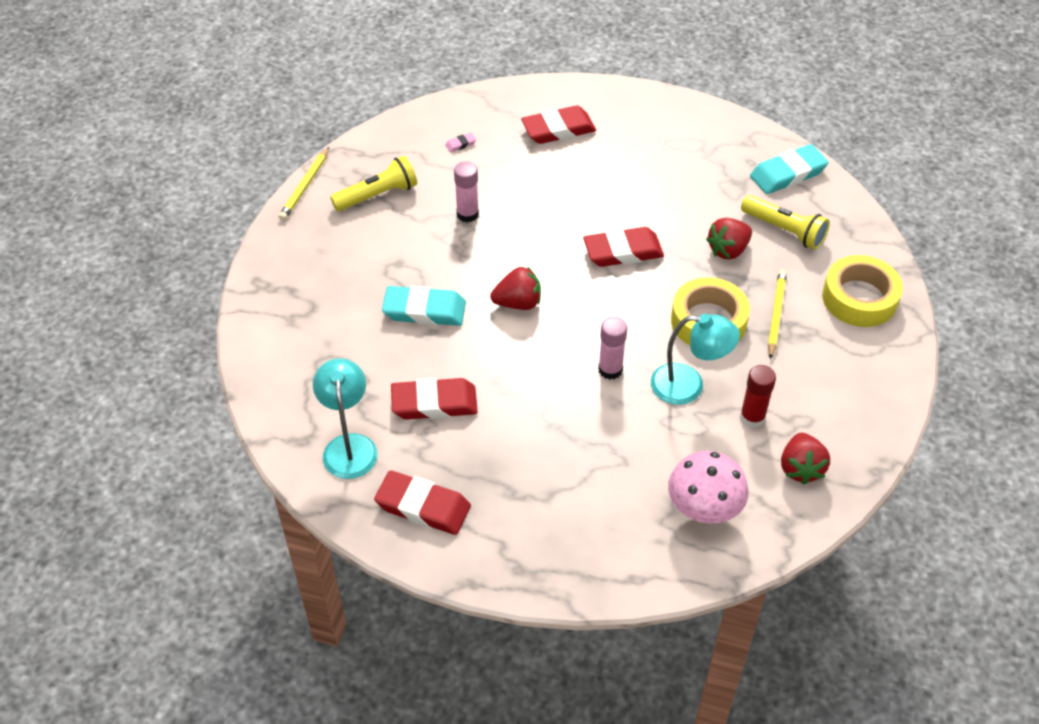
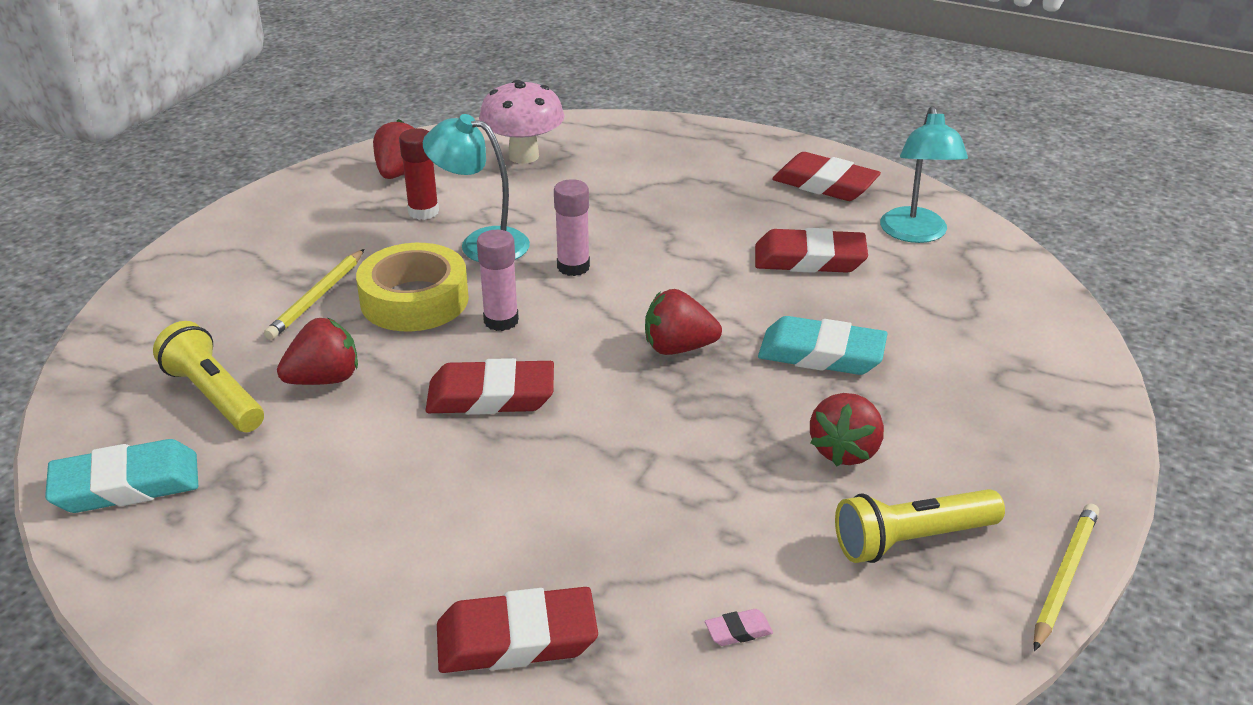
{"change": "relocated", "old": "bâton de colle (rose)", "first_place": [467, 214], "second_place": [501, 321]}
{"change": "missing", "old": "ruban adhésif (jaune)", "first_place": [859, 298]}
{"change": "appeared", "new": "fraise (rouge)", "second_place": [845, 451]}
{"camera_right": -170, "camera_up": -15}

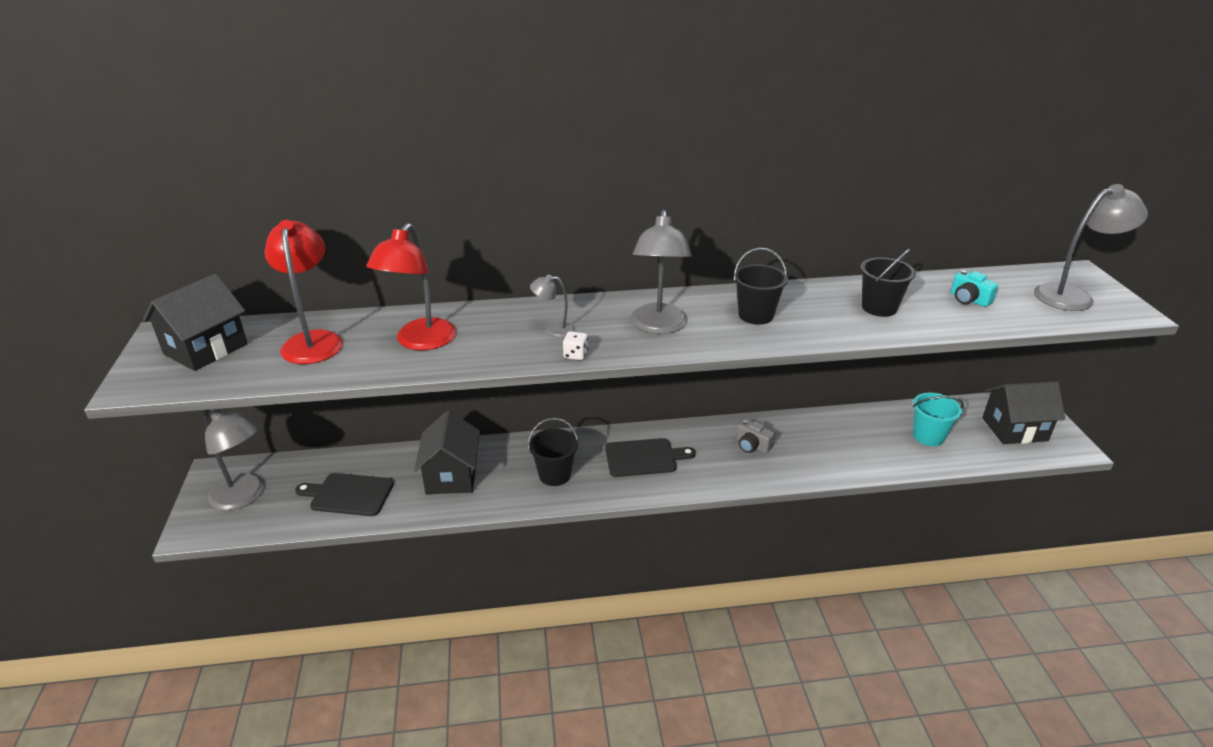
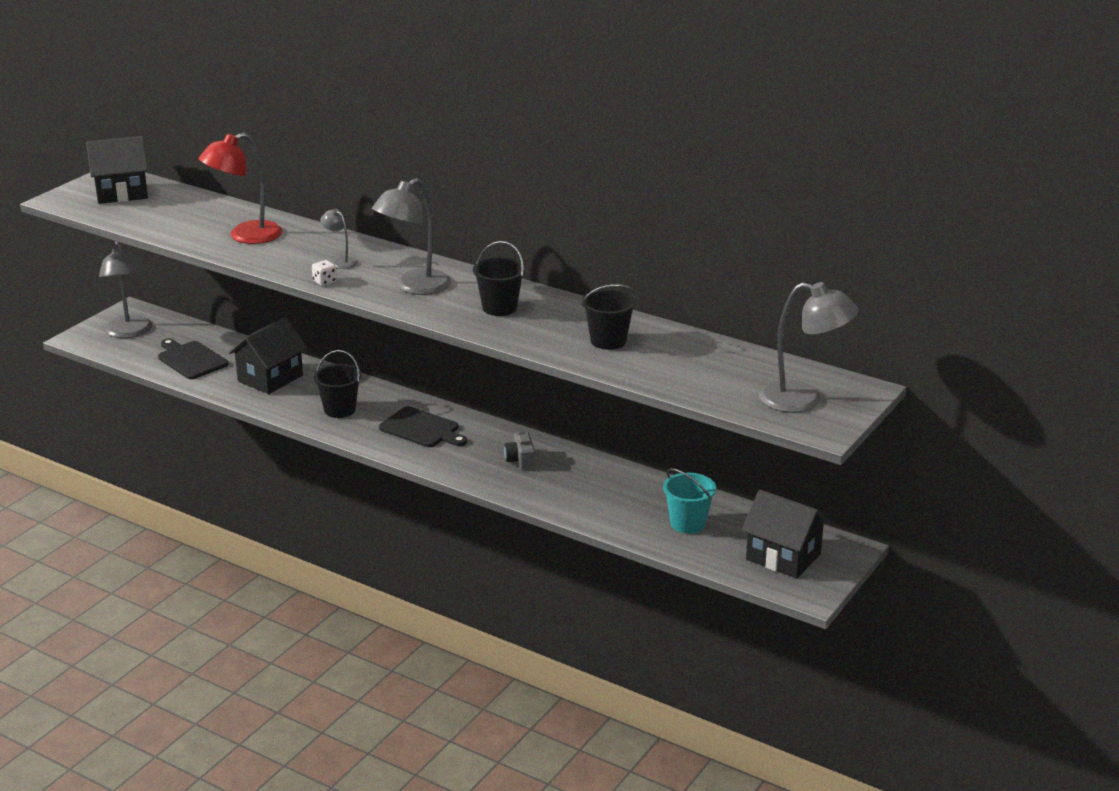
{"change": "missing", "old": "lampe (rouge)", "first_place": [313, 340]}
{"change": "missing", "old": "appareil photo (turquoise)", "first_place": [969, 299]}
{"camera_right": 40, "camera_up": -5}

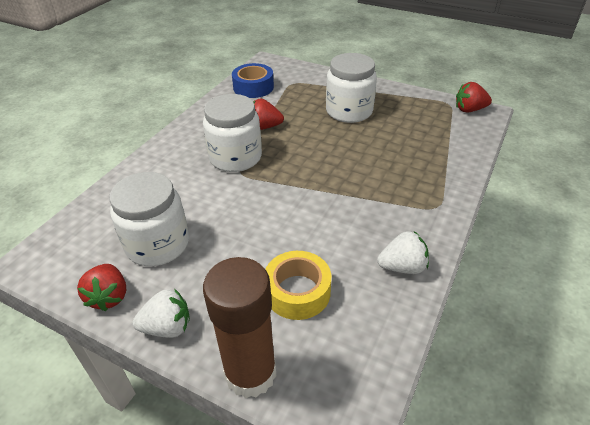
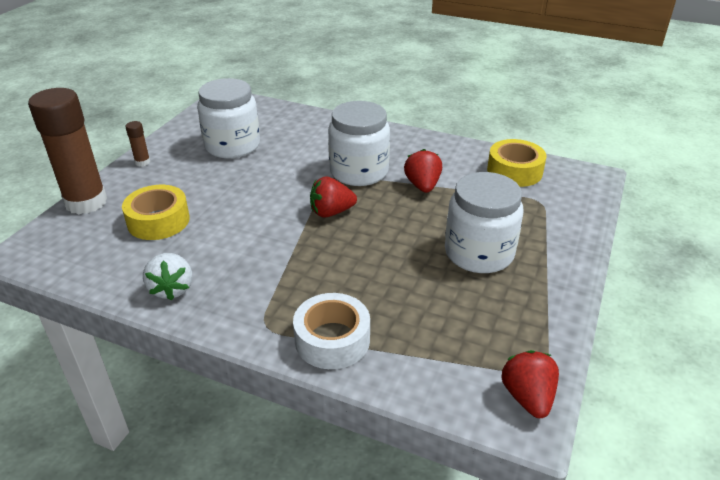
{"change": "colour", "old": "ruban adhésif (bleu)", "new": "ruban adhésif (jaune)", "first_place": [253, 87], "second_place": [514, 171]}
{"change": "relocated", "old": "fraise (rouge)", "first_place": [109, 297], "second_place": [331, 212]}
{"change": "exchanged", "old": "fraise (blanc)", "new": "bâton de colle (marron)", "first_place": [167, 327], "second_place": [142, 162]}
{"change": "appeared", "new": "ruban adhésif (blanc)", "second_place": [332, 340]}
{"camera_right": 85, "camera_up": -5}

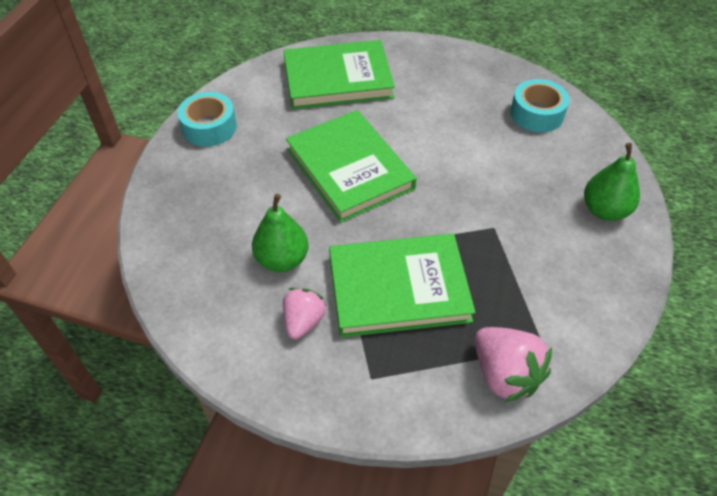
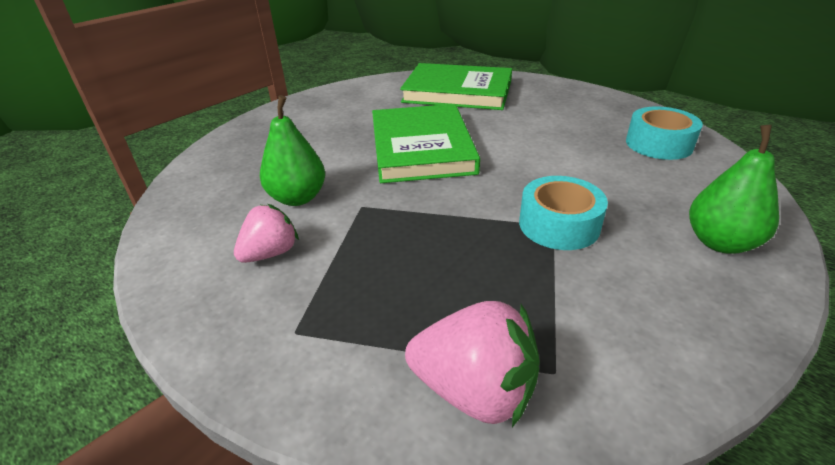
{"change": "relocated", "old": "ruban adhésif (turquoise)", "first_place": [209, 127], "second_place": [559, 224]}
{"change": "missing", "old": "livre (vert)", "first_place": [398, 288]}
{"change": "spun", "old": "fraise (rose)", "first_place": [505, 374], "second_place": [474, 390], "degrees": -60}
{"camera_right": 25, "camera_up": -15}

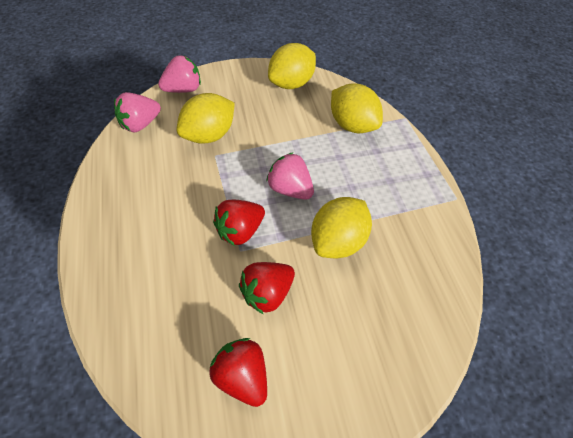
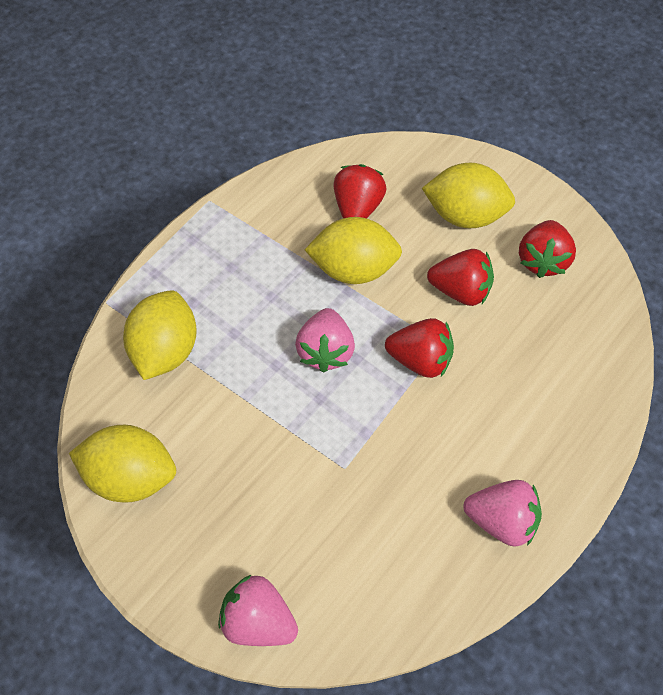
{"change": "relocated", "old": "fraise (rose)", "first_place": [140, 124], "second_place": [501, 520]}
{"change": "relocated", "old": "citron (jaune)", "first_place": [209, 135], "second_place": [465, 215]}
{"change": "appeared", "new": "fraise (rouge)", "second_place": [357, 208]}
{"camera_right": -125, "camera_up": 5}

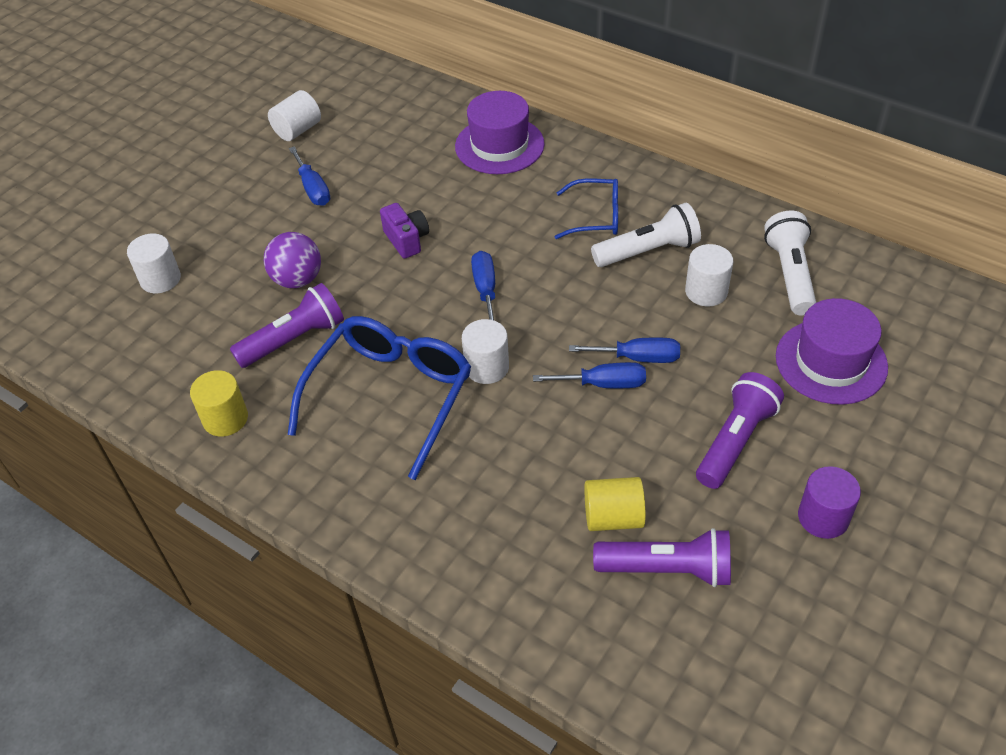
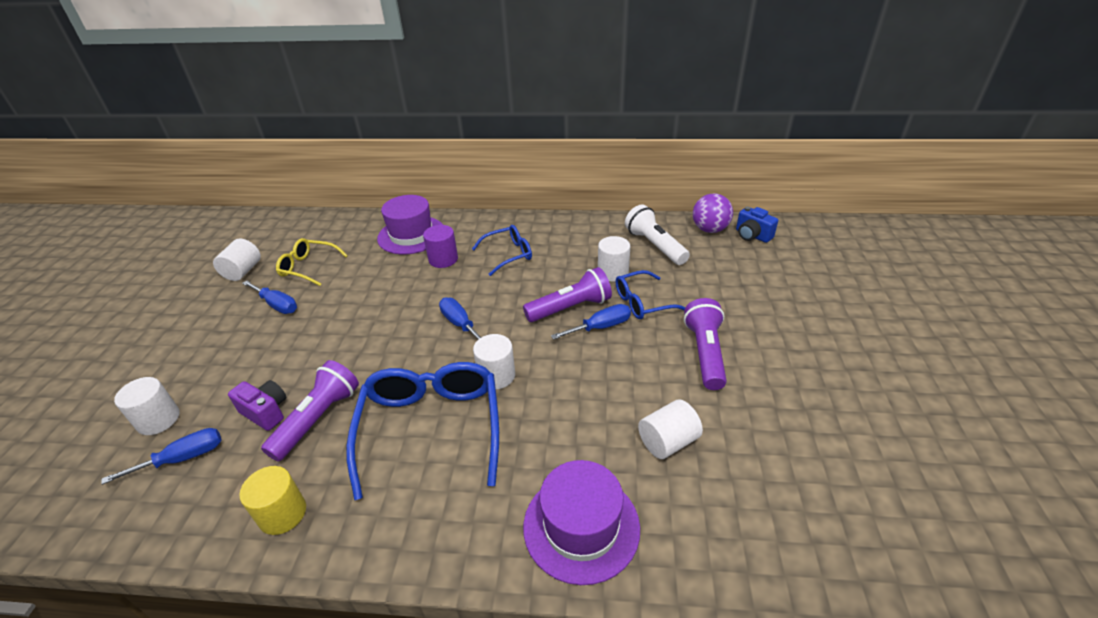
{"change": "missing", "old": "lampe de poche (blanc)", "first_place": [648, 251]}
{"change": "relocated", "old": "appareil photo (violet)", "first_place": [407, 240], "second_place": [266, 412]}
{"change": "relocated", "old": "balle (violet)", "first_place": [297, 279], "second_place": [709, 229]}
{"change": "relocated", "old": "chapeau (violet)", "first_place": [831, 361], "second_place": [581, 526]}
{"change": "relocated", "old": "tournevis (bleu)", "first_place": [603, 384], "second_place": [183, 458]}
{"change": "relocated", "old": "cylindre (violet)", "first_place": [823, 517], "second_place": [443, 259]}
{"change": "colour", "old": "cylindre (jaune)", "new": "cylindre (blanc)", "first_place": [613, 517], "second_place": [668, 442]}
{"change": "relocated", "old": "lampe de poche (violet)", "first_place": [667, 569], "second_place": [570, 308]}
{"change": "appeared", "new": "appareil photo (bleu)", "second_place": [752, 235]}
{"change": "appeared", "new": "lunettes (jaune)", "second_place": [308, 267]}
{"change": "appeared", "new": "lunettes (bleu)", "second_place": [642, 302]}
{"camera_right": -30, "camera_up": -10}

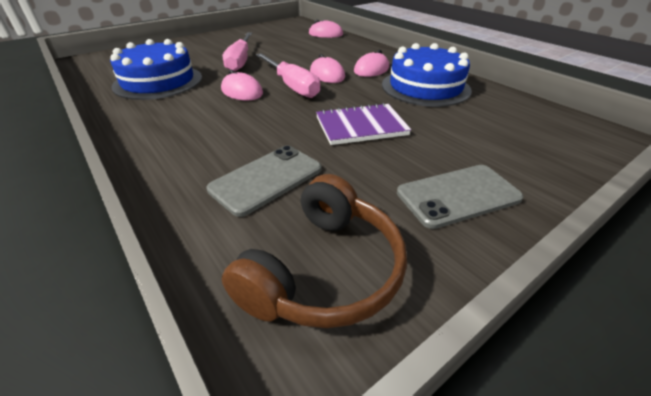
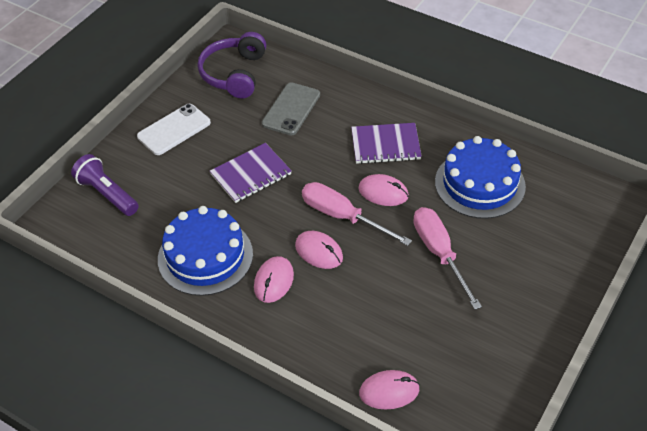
{"change": "colour", "old": "téléphone (gris)", "new": "téléphone (blanc)", "first_place": [458, 195], "second_place": [174, 130]}
{"change": "colour", "old": "casque audio (marron)", "new": "casque audio (violet)", "first_place": [324, 270], "second_place": [234, 74]}
{"change": "appeared", "new": "carnet (violet)", "second_place": [385, 145]}
{"change": "appeared", "new": "lampe de poche (violet)", "second_place": [107, 194]}
{"camera_right": 160, "camera_up": 10}

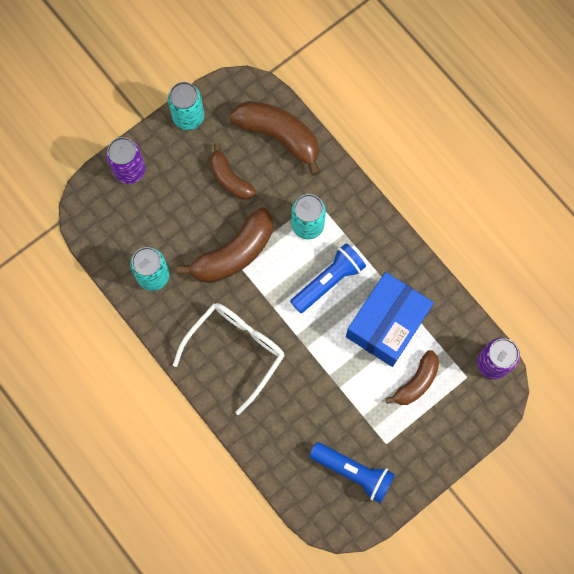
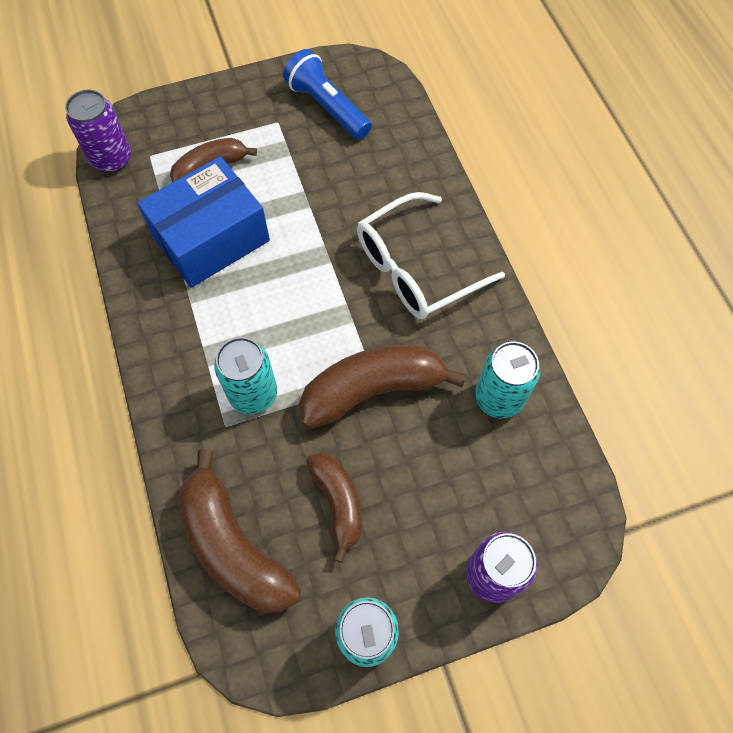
{"change": "missing", "old": "lampe de poche (bleu)", "first_place": [328, 281]}
{"camera_right": -160, "camera_up": -10}

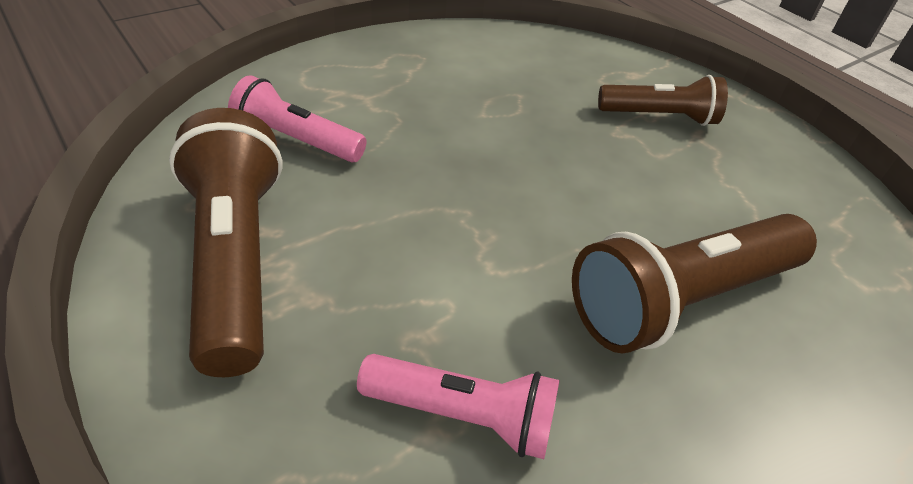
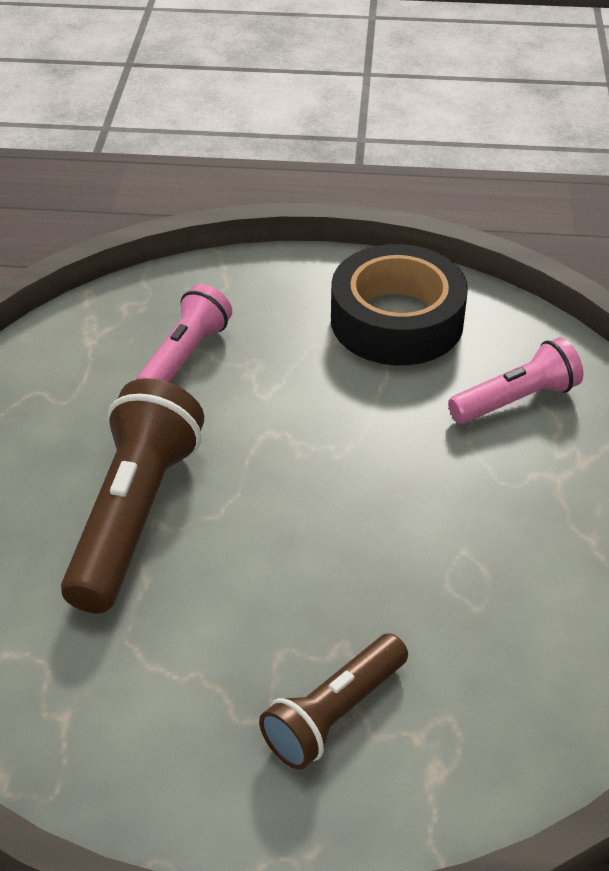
{"change": "exchanged", "old": "lampe de poche (marron)", "new": "ruban adhésif (noir)", "first_place": [235, 260], "second_place": [397, 320]}
{"change": "spun", "old": "lampe de poche (rose)", "first_place": [463, 415], "second_place": [185, 356], "degrees": 150}
{"camera_right": 135, "camera_up": 0}

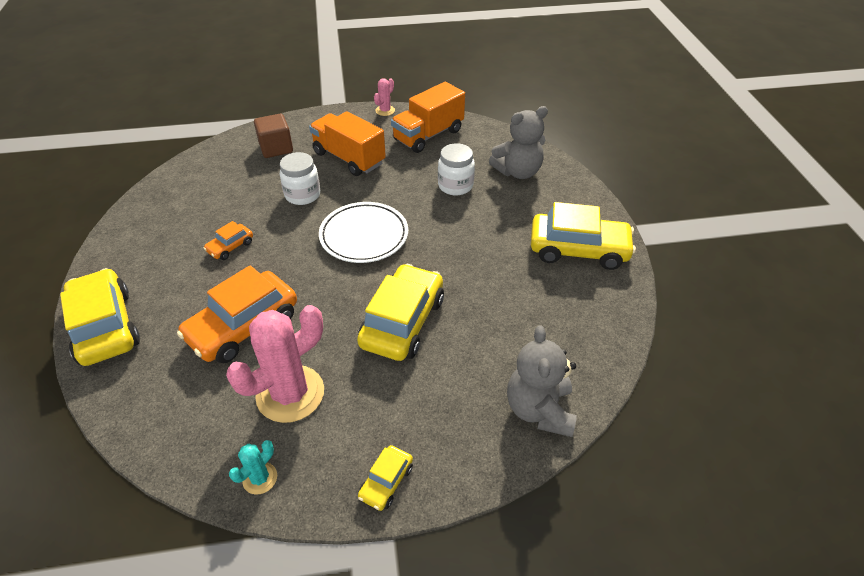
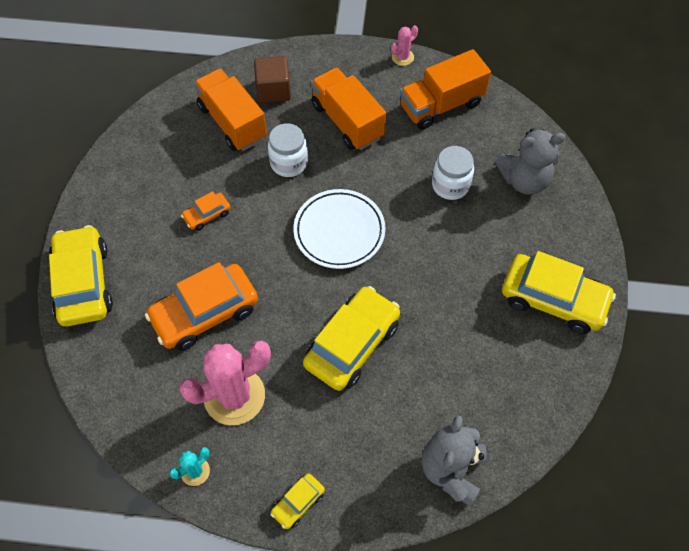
{"change": "appeared", "new": "camion (orange)", "second_place": [232, 122]}
{"camera_right": 15, "camera_up": 15}

